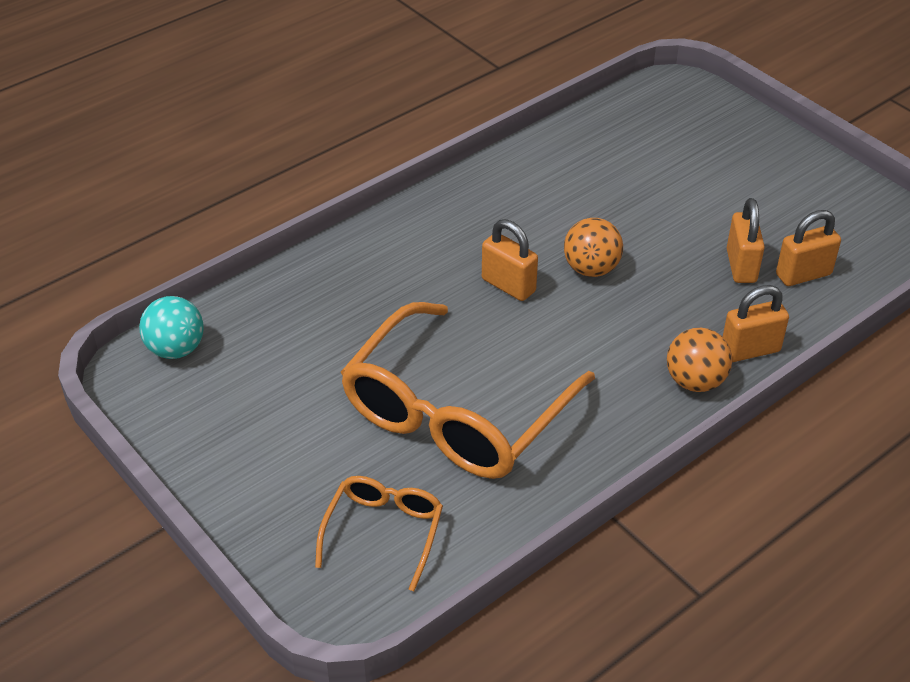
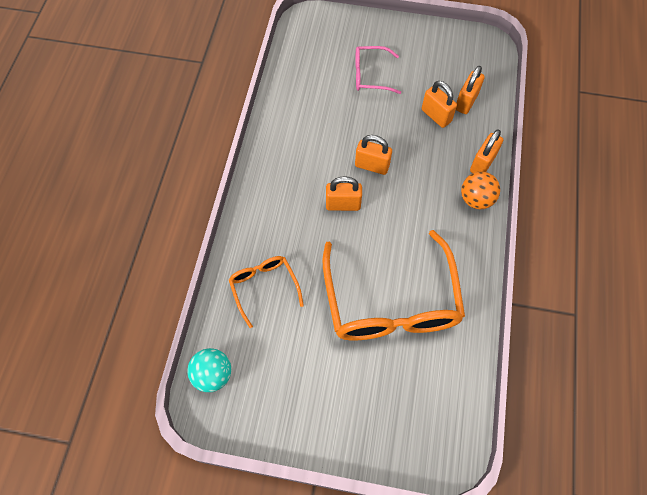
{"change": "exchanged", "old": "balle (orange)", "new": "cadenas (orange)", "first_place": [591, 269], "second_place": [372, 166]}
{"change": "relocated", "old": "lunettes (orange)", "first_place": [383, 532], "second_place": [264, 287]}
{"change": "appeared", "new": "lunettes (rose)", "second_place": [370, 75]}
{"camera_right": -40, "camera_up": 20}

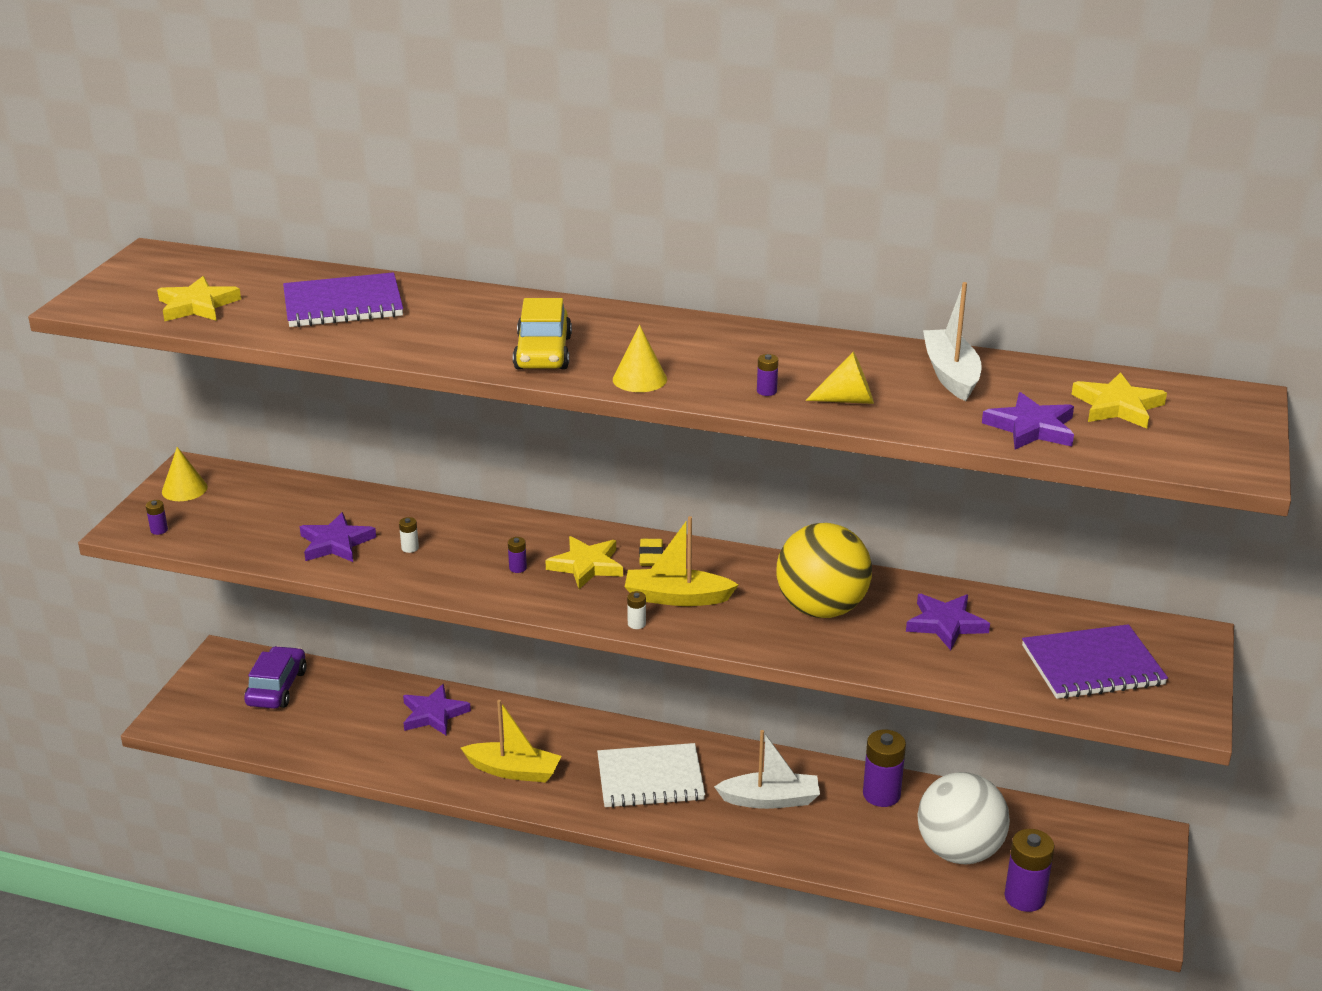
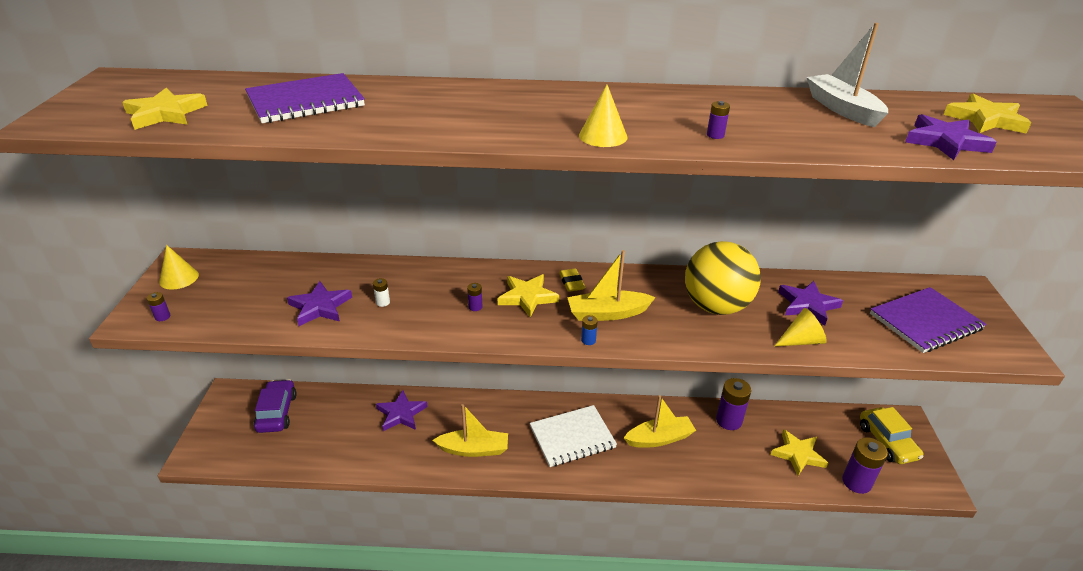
{"change": "relocated", "old": "voiture (jaune)", "first_place": [543, 353], "second_place": [887, 442]}
{"change": "relocated", "old": "cône (jaune)", "first_place": [848, 400], "second_place": [801, 341]}
{"change": "colour", "old": "pile (blanc)", "new": "pile (bleu)", "first_place": [636, 624], "second_place": [588, 340]}
{"change": "colour", "old": "bateau (blanc)", "new": "bateau (jaune)", "first_place": [770, 800], "second_place": [659, 438]}
{"change": "exchanged", "old": "balle (blanc)", "new": "étoile (jaune)", "first_place": [959, 851], "second_place": [798, 454]}
{"camera_right": -15, "camera_up": 5}

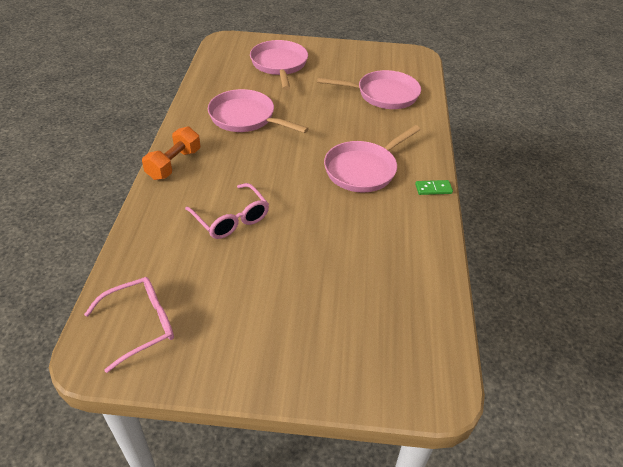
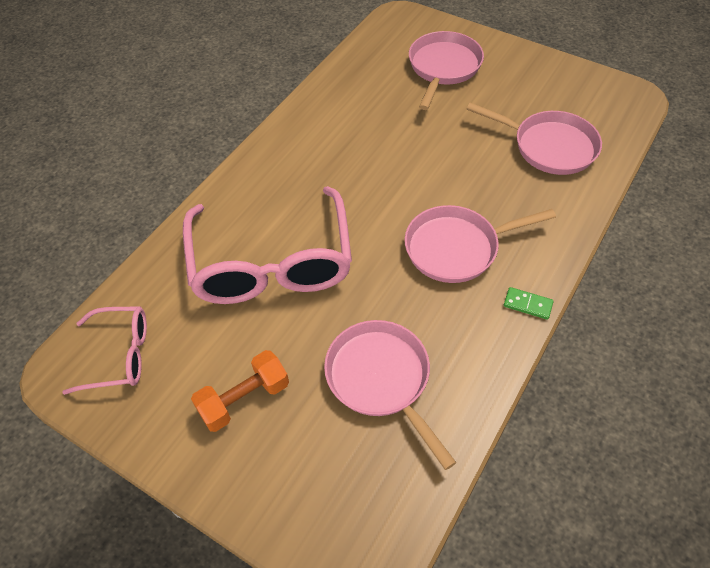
{"change": "relocated", "old": "poêle (rose)", "first_place": [246, 118], "second_place": [381, 379]}
{"change": "relocated", "old": "haltère (orange)", "first_place": [174, 164], "second_place": [244, 399]}
{"change": "size", "old": "lunettes (rose)", "first_place": [231, 219], "second_place": [271, 263], "factor": 1.93}
{"camera_right": 30, "camera_up": 10}

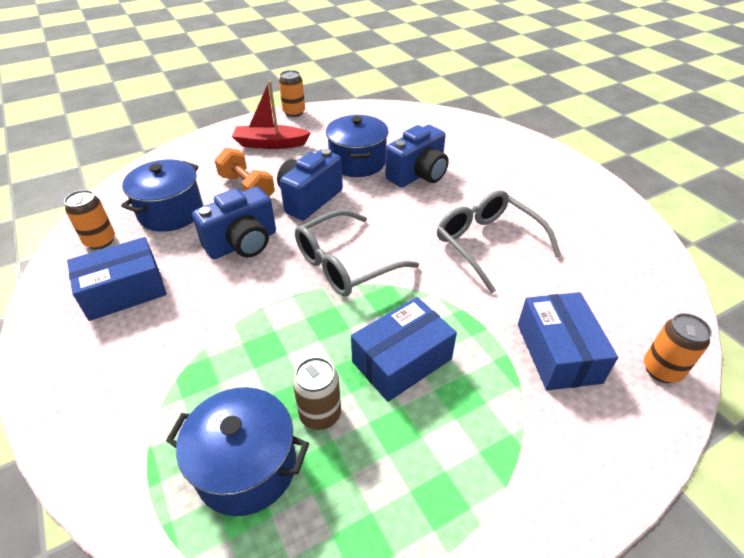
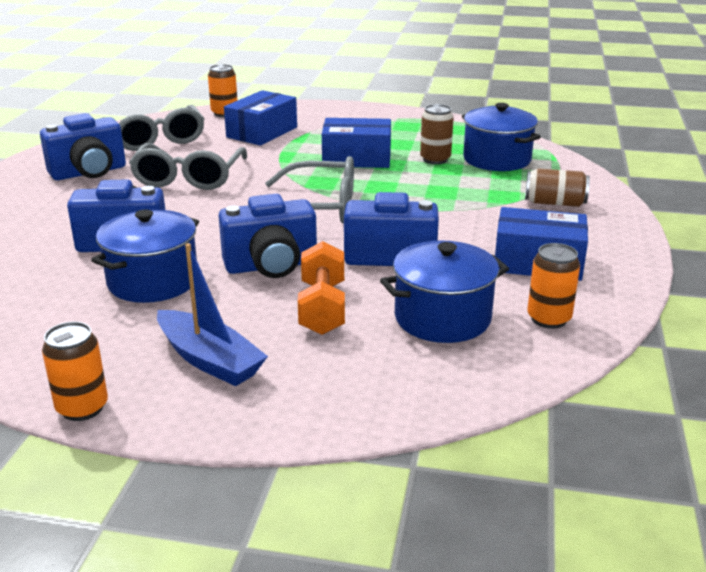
{"change": "colour", "old": "bateau (rouge)", "new": "bateau (bleu)", "first_place": [270, 144], "second_place": [209, 360]}
{"change": "appeared", "new": "lunettes (gris)", "second_place": [156, 139]}
{"change": "appeared", "new": "appareil photo (bleu)", "second_place": [89, 172]}
{"change": "appeared", "new": "canette (marron)", "second_place": [554, 203]}
{"camera_right": -140, "camera_up": -15}

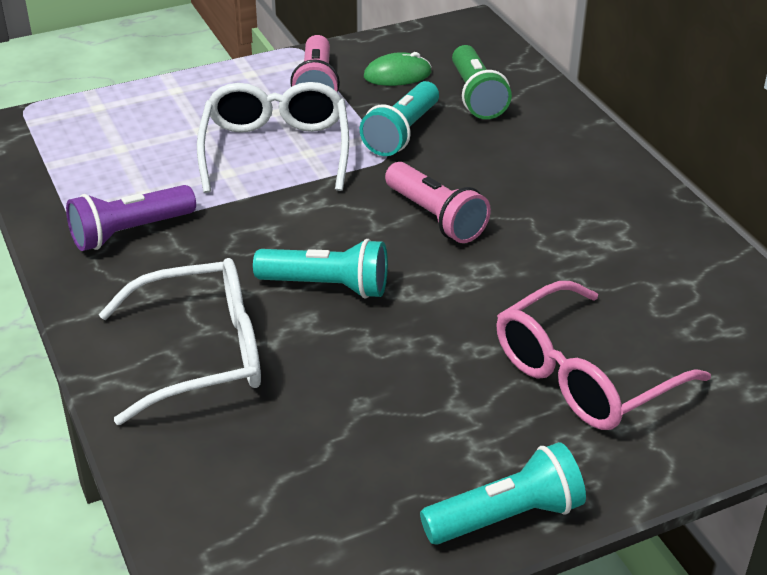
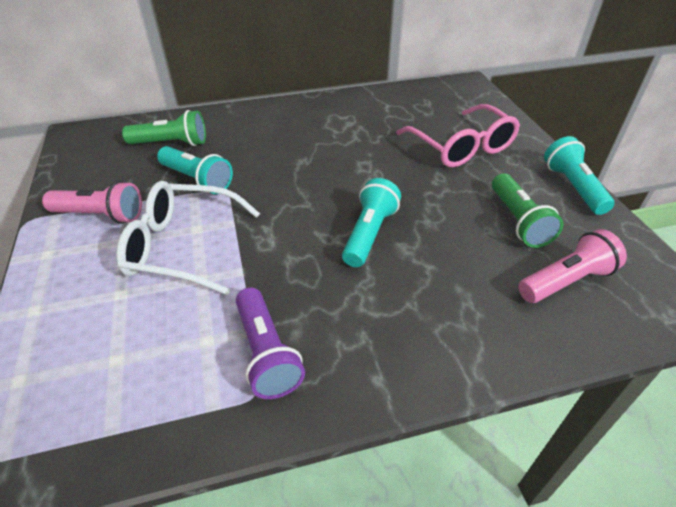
{"change": "missing", "old": "souris (vert)", "first_place": [397, 75]}
{"change": "relocated", "old": "lampe de poche (rose)", "first_place": [435, 217], "second_place": [566, 281]}
{"change": "missing", "old": "lunettes (blanc)", "first_place": [203, 353]}
{"change": "appeared", "new": "lampe de poche (vert)", "second_place": [518, 221]}
{"camera_right": -80, "camera_up": 5}

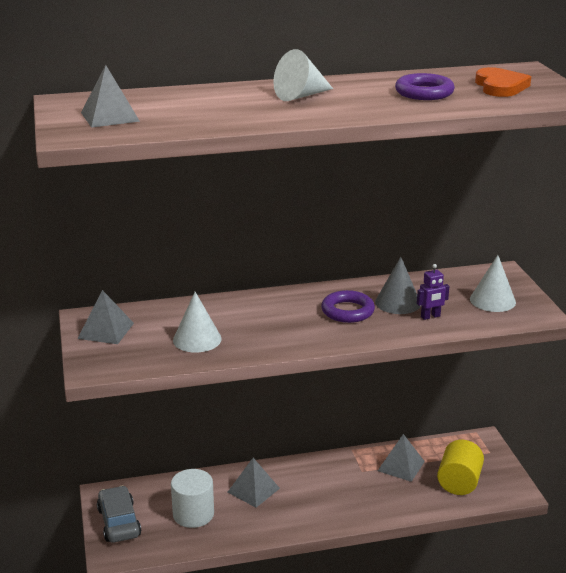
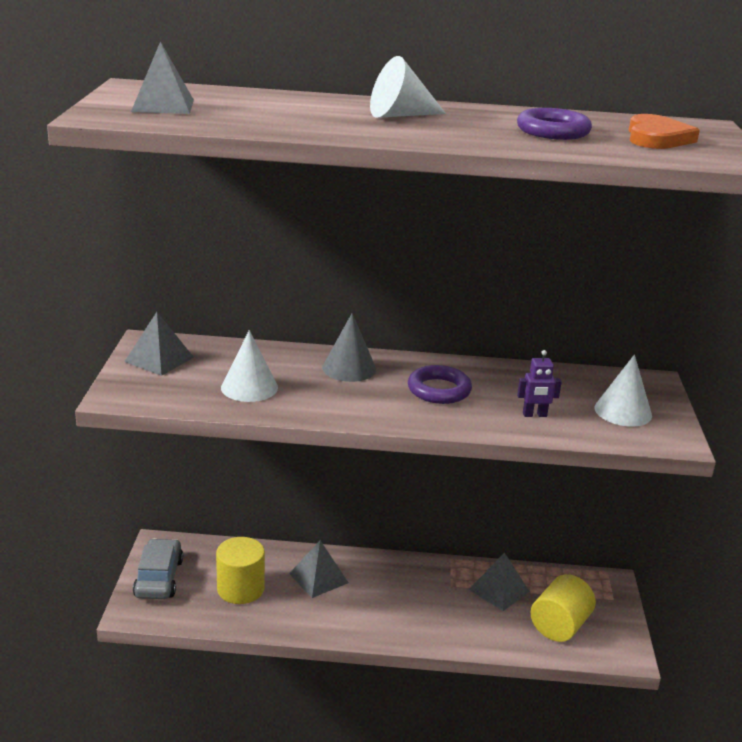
{"change": "relocated", "old": "cône (gris)", "first_place": [398, 302], "second_place": [349, 368]}
{"change": "colour", "old": "cylindre (blanc)", "new": "cylindre (jaune)", "first_place": [193, 514], "second_place": [240, 589]}
{"camera_right": 15, "camera_up": 0}

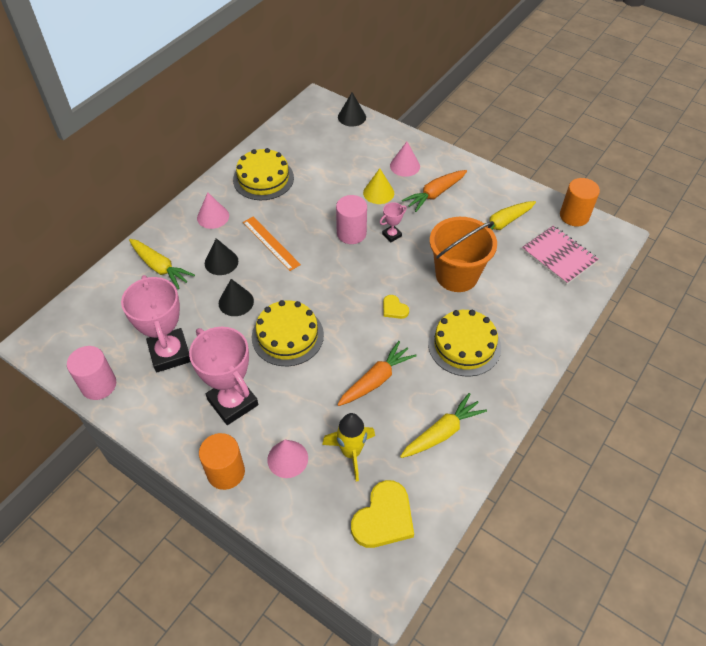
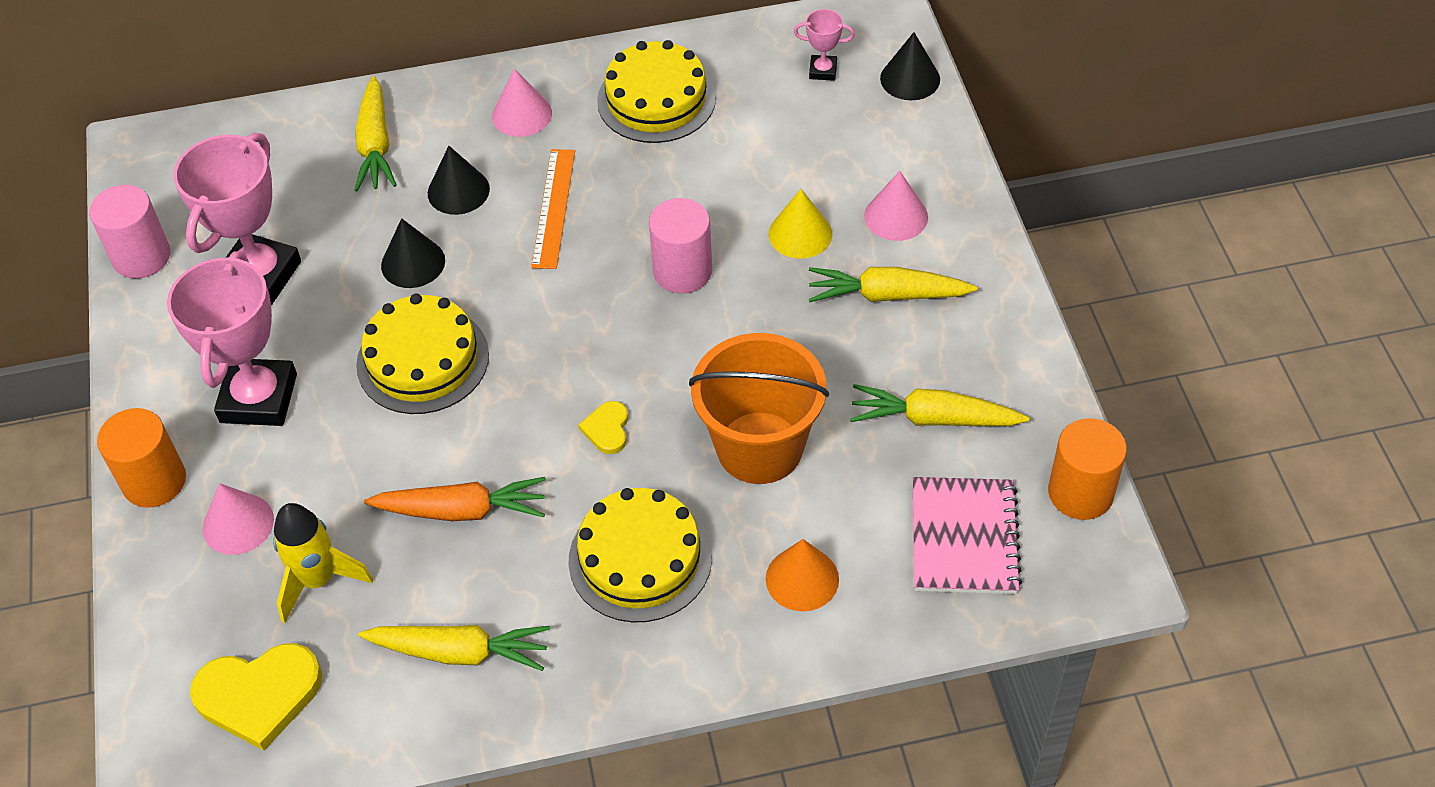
{"change": "colour", "old": "carotte (orange)", "new": "carotte (jaune)", "first_place": [435, 194], "second_place": [887, 295]}
{"change": "relocated", "old": "trophée (rose)", "first_place": [391, 235], "second_place": [823, 71]}
{"change": "appeared", "new": "cône (orange)", "second_place": [802, 579]}
{"camera_right": 45, "camera_up": 0}

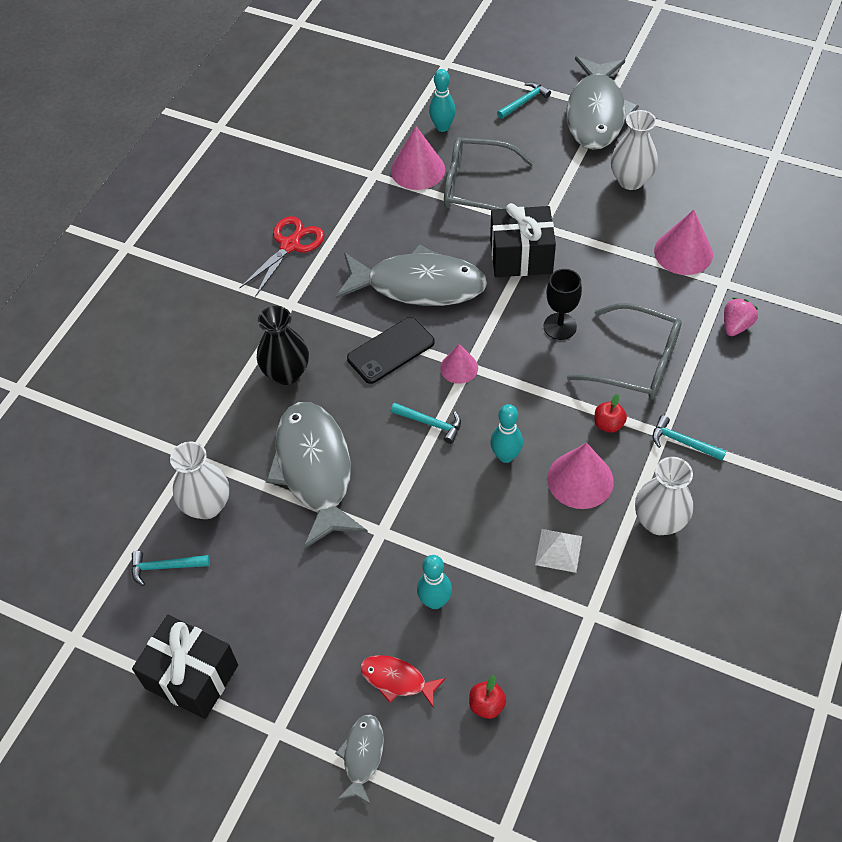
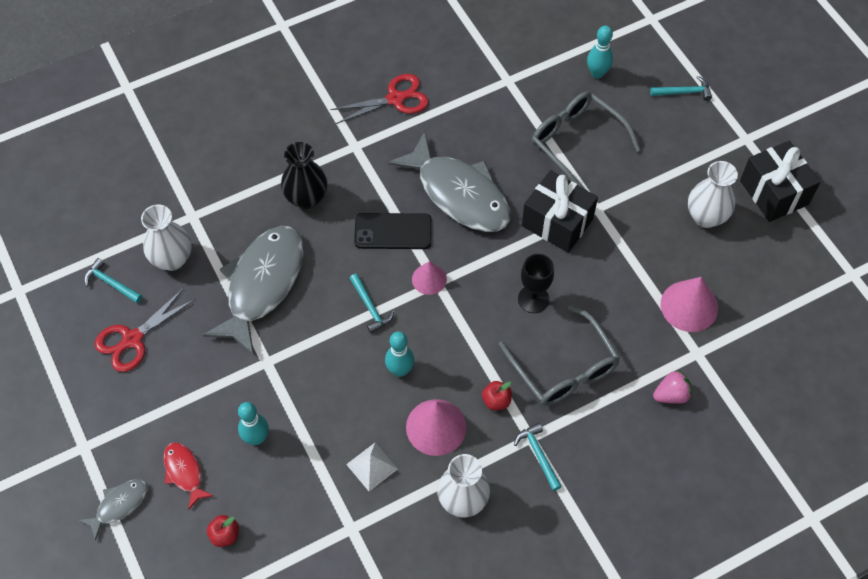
{"change": "missing", "old": "poisson (gris)", "first_place": [596, 113]}
{"change": "missing", "old": "cône (rose)", "first_place": [418, 170]}
{"change": "relocated", "old": "cadeau (noir)", "first_place": [191, 676], "second_place": [774, 192]}
{"change": "appeared", "new": "ciseaux (rouge)", "second_place": [133, 339]}
{"camera_right": 35, "camera_up": 5}

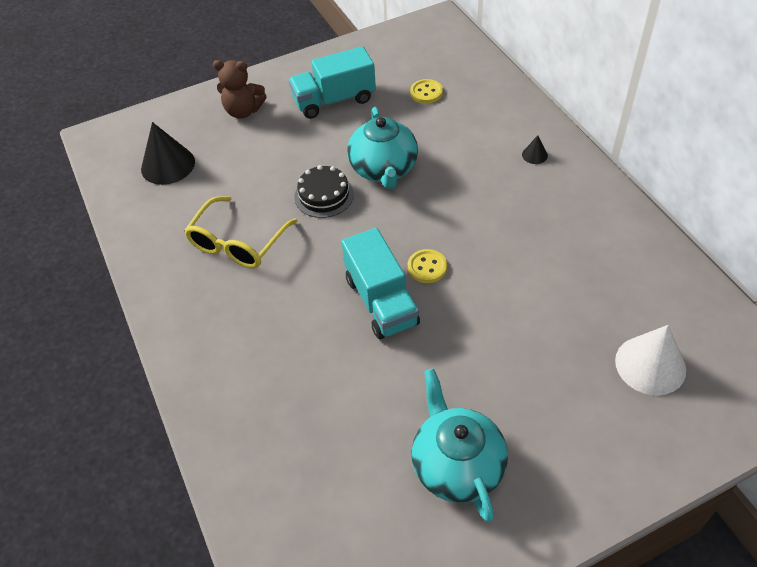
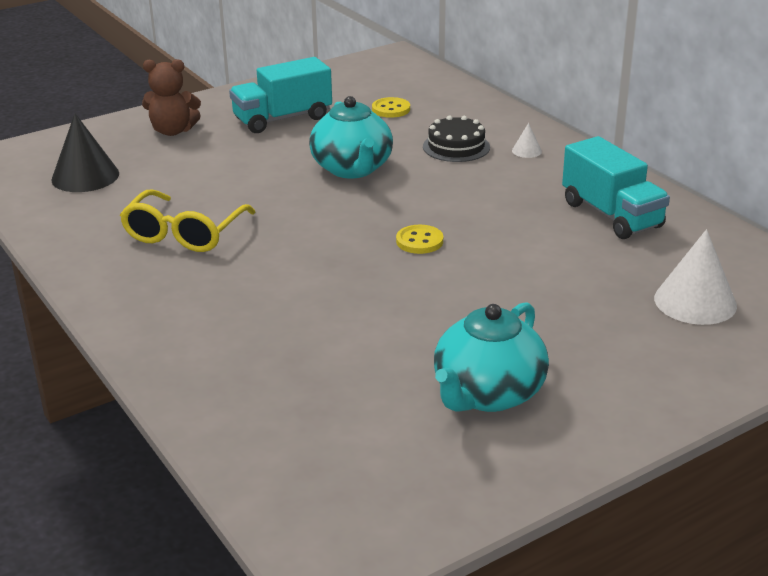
{"change": "colour", "old": "cône (noir)", "new": "cône (blanc)", "first_place": [534, 155], "second_place": [526, 151]}
{"change": "relocated", "old": "gâteau (noir)", "first_place": [324, 195], "second_place": [456, 147]}
{"change": "relocated", "old": "camion (turquoise)", "first_place": [381, 301], "second_place": [611, 215]}
{"change": "spun", "old": "théière (turquoise)", "first_place": [457, 465], "second_place": [488, 394], "degrees": -120}
{"camera_right": -10, "camera_up": -20}

